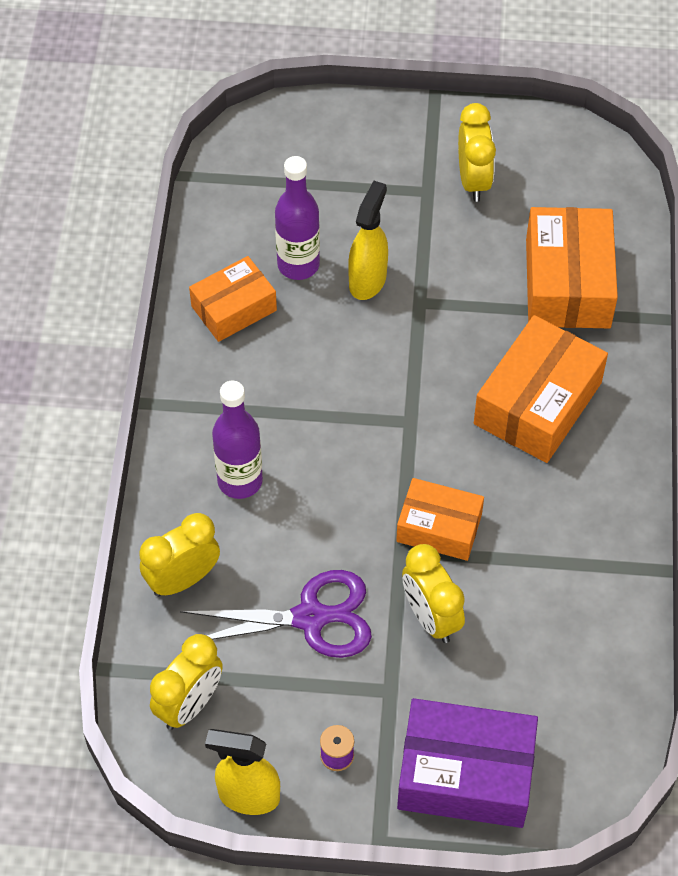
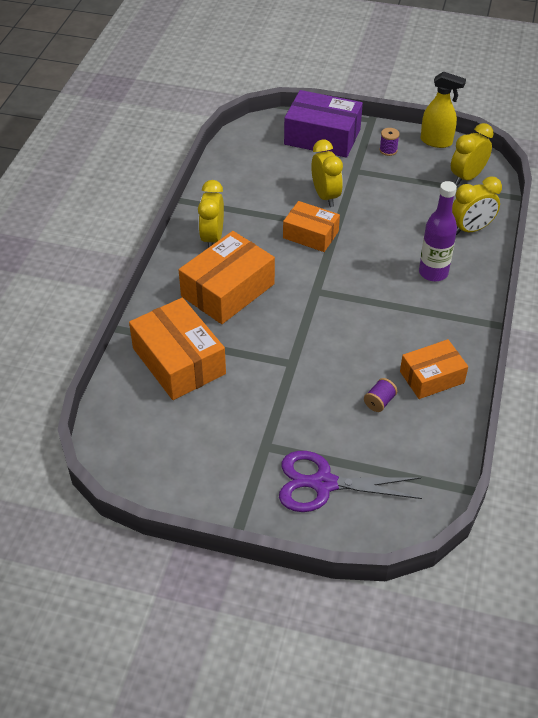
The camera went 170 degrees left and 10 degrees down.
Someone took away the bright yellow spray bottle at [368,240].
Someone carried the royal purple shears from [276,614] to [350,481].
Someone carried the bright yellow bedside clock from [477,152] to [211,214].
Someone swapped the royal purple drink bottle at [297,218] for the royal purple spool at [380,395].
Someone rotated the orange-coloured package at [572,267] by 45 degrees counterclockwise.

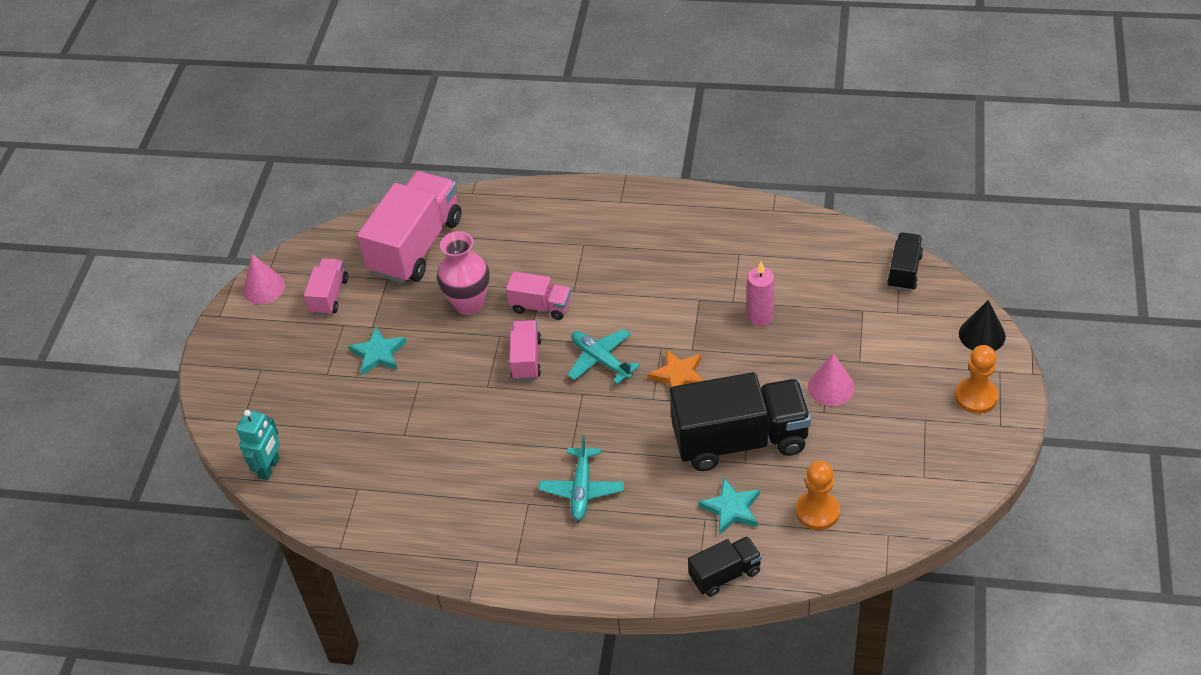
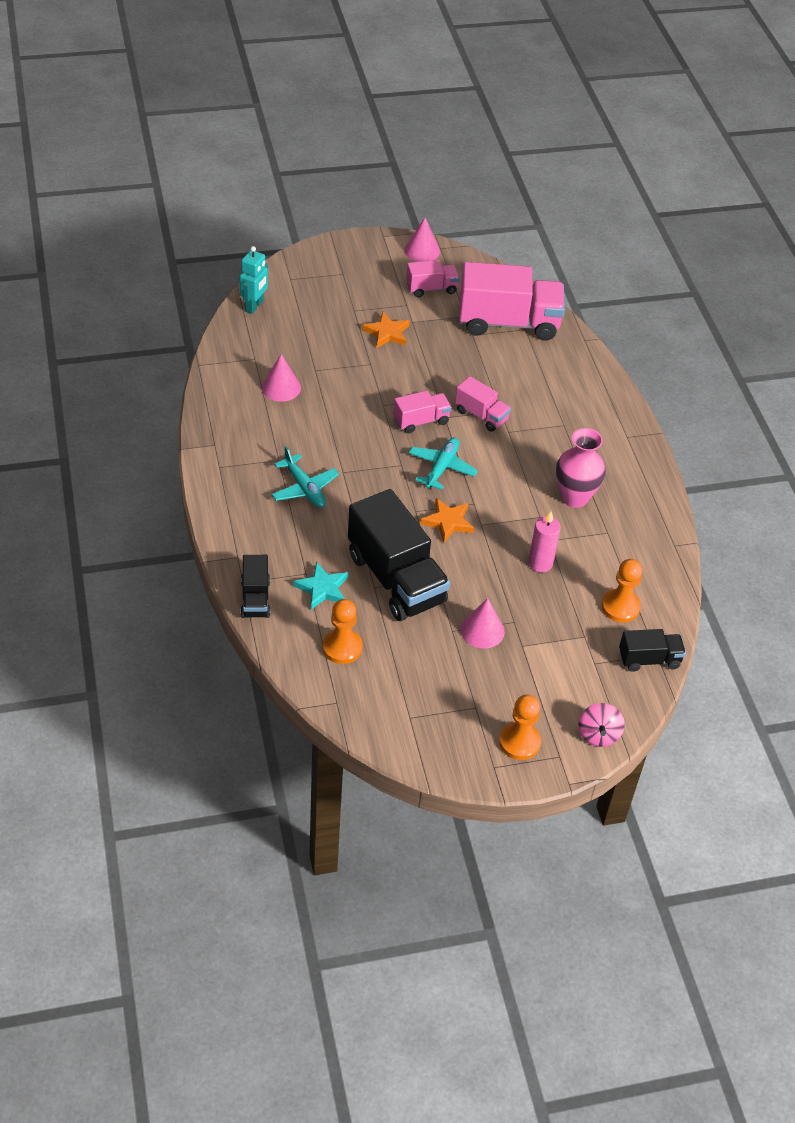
The camera went 60 degrees right and 0 degrees up.
Someone put down the rose-pink cone shape at [281,378].
Someone put down the orange-coloured chess pawn at [621,590].
Someone carried the rose-pink vase from [463,273] to [581,468].
Someone swapped the jet-black cone shape at [982,325] for the rose-pink spinning top at [601,725].
Someone repainted the turquoise five-pointed star at [377,351], which became the orange-coloured five-pointed star at [386,330].
Someone rotated the turquoise robot at [258,445] by 60 degrees counterclockwise.
Someone rotated the rose-pink toy truck at [538,295] by 45 degrees counterclockwise.
Someone rotated the turquoise aeroplane at [581,477] by 105 degrees counterclockwise.
Someone rotated the jet-black toy truck at [725,566] by 45 degrees clockwise.

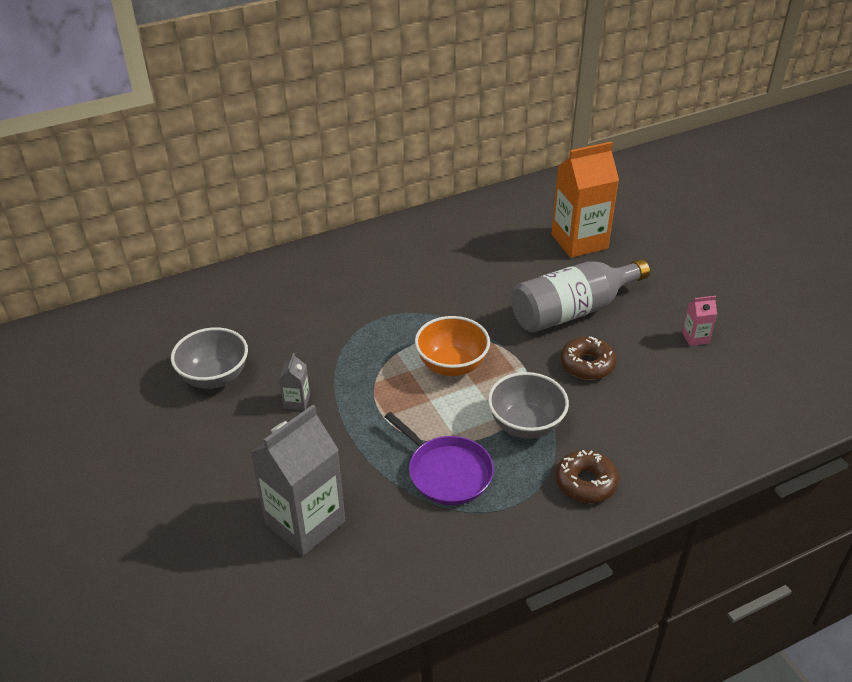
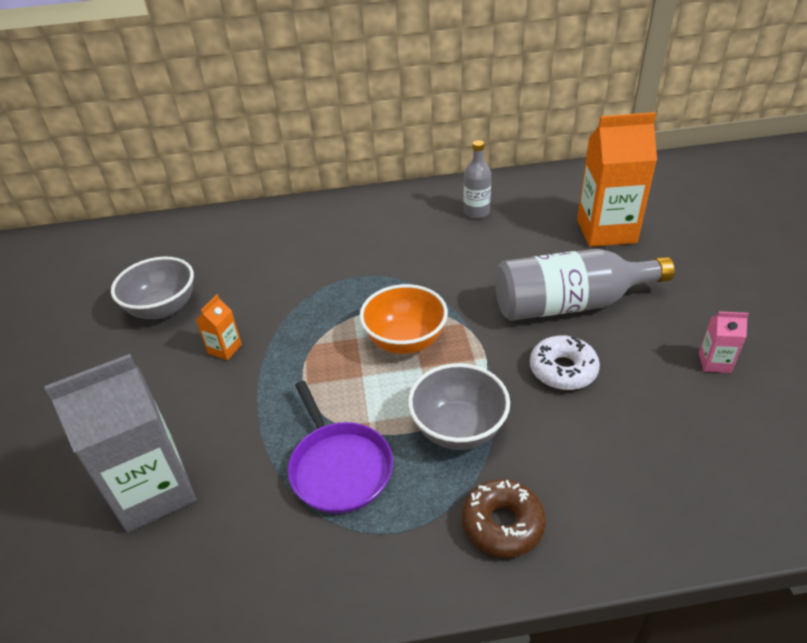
The camera went 20 degrees right and 0 degrees up.
Someone put down the gray drink bottle at [477,179].
Someone repainted the gray juice carton at [294,382], which became the orange-coloured juice carton at [219,327].
Someone repainted the dark brown donut at [588,358], which became the pure white donut at [565,362].

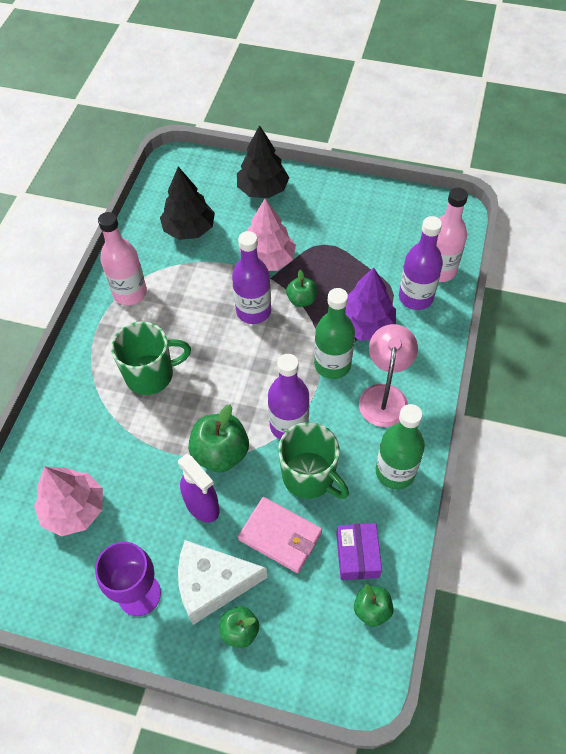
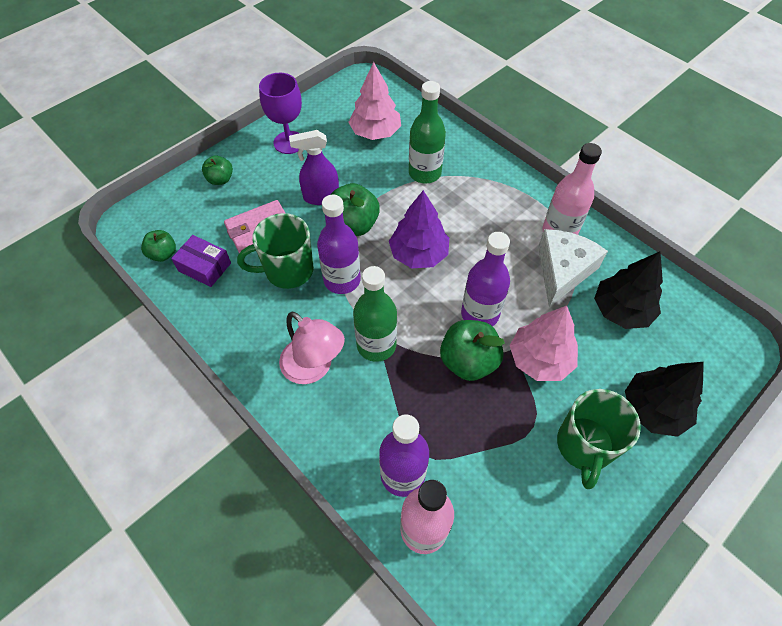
The camera went 120 degrees right and 0 degrees up.
Someone carried the green mug from [151,358] to [599,439].
Someone carried the pure white cheese from [222,582] to [573,268].
Someone carried the royal purple toy tree from [371,304] to [419,229].
Someone carried the green drink bottle from [400,446] to [427,132].
Someone scaled the green apple fruit at [301,288] by 1.69.

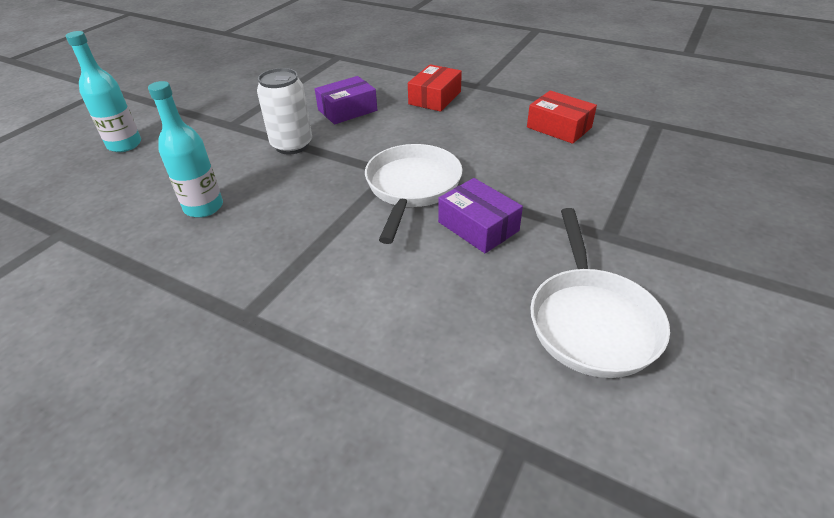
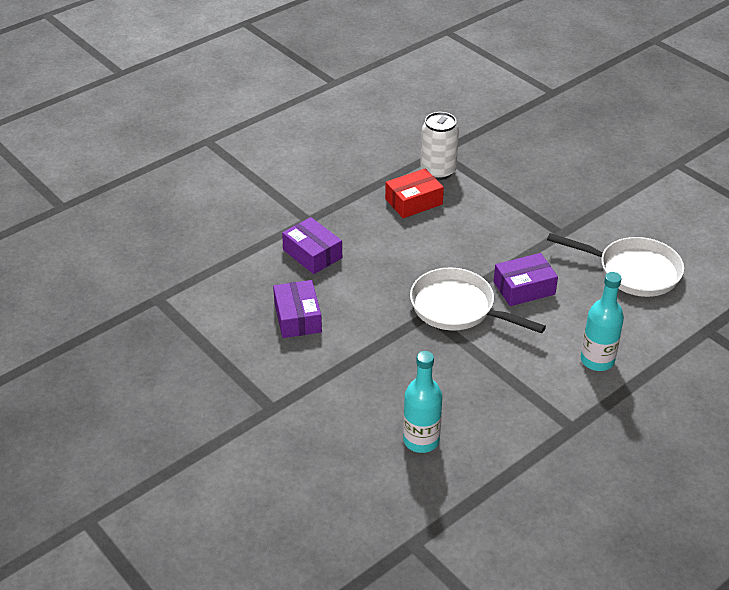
The camera went 70 degrees left and 0 degrees up.
Someone carried the turquoise drink bottle from [103,91] to [602,321].
Someone carried the pure white tin from [284,111] to [439,146].
Someone repainted the scarlet package at [435,88], which became the royal purple package at [312,245].

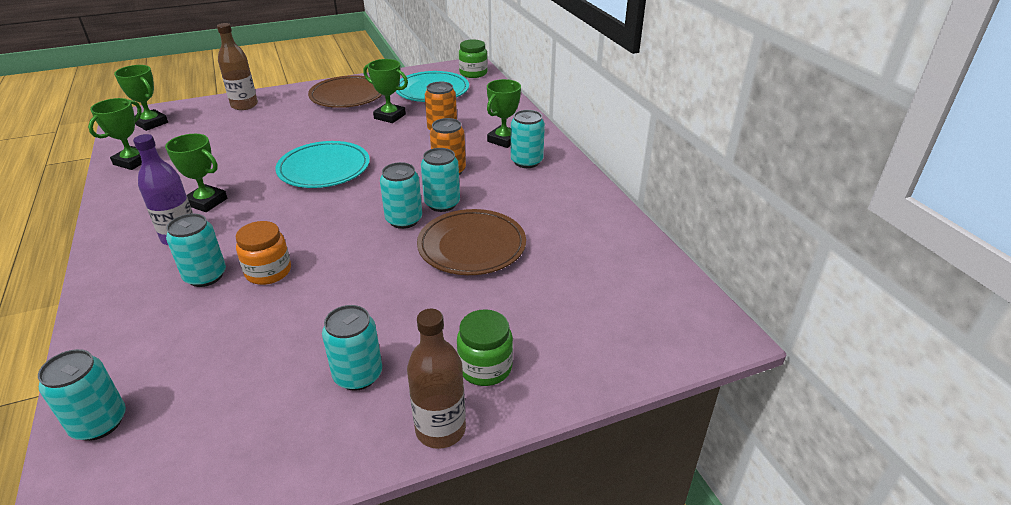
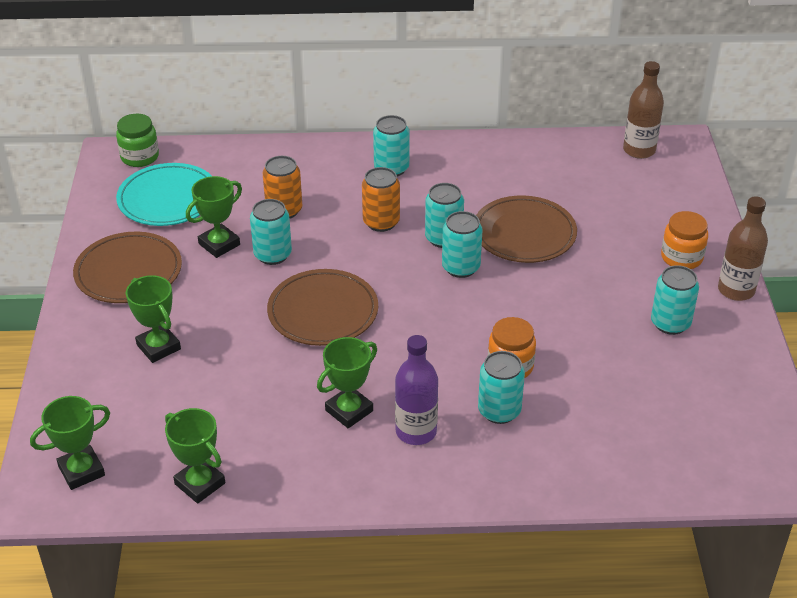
The camera went 70 degrees left and 5 degrees up.
Someone carried the turquoise tin from [82,395] to [271,232].
Someone carried the dark brown drink bottle from [237,66] to [643,110].
Someone carried the green trophy from [504,113] to [153,319].
Someone repainted the turquoise flat dish at [322,164], which became the dark brown flat dish at [322,307].
Someone repainted the green jam jar at [485,347], which became the orange-coloured jam jar at [684,240].

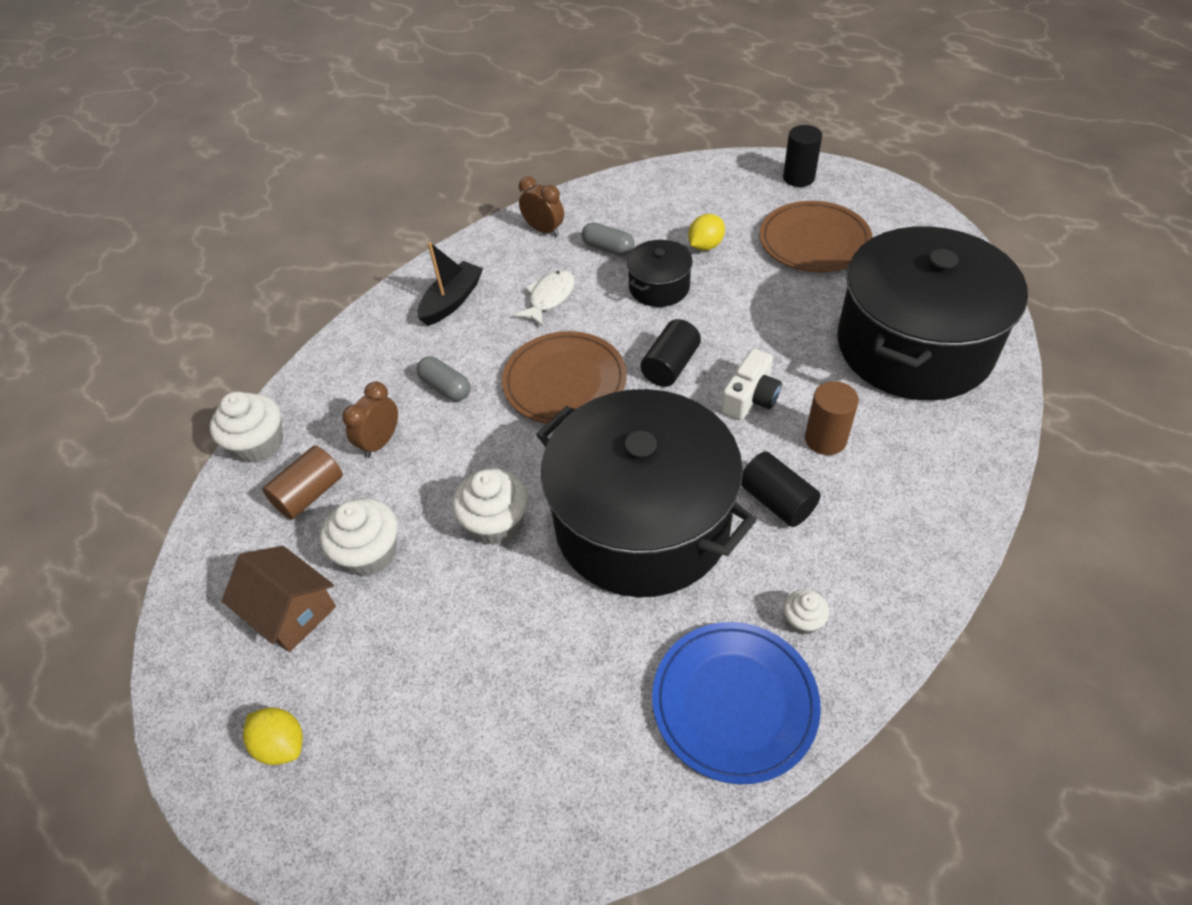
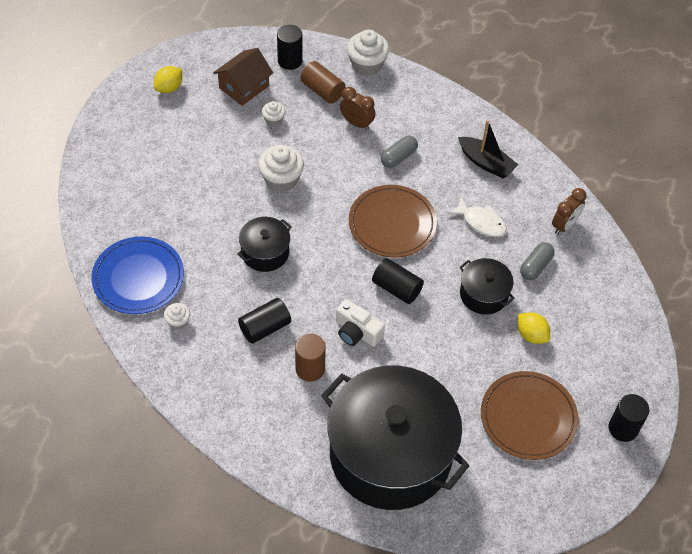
The camera went 90 degrees right and 5 degrees up.
Someone put down the jet-black cylinder shape at [290,47].
Someone scaled the pure white cupcake at [359,537] by 0.54.
Someone scaled the jet-black cooking pot at [646,493] by 0.43.

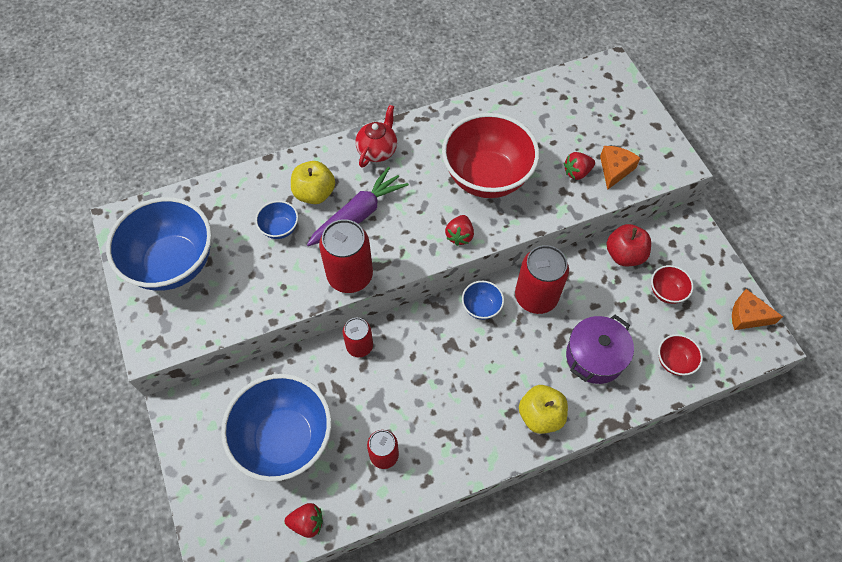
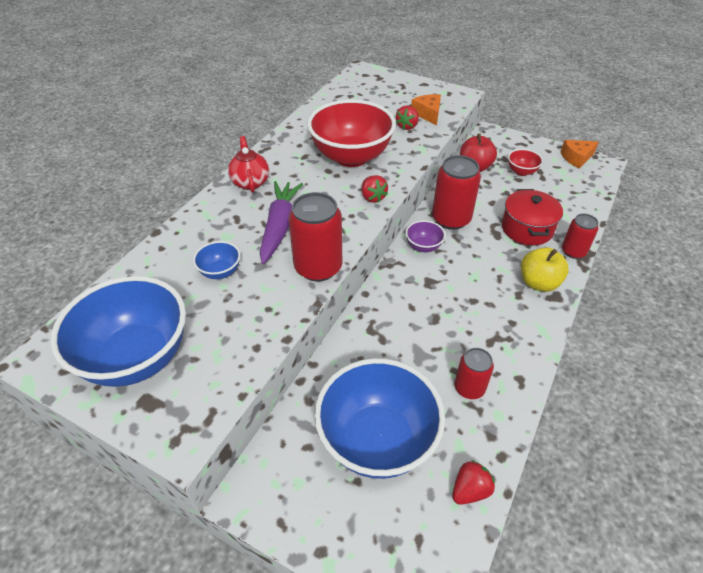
The camera went 40 degrees left and 15 degrees down.
Someone took away the bright yellow apple fruit at [313,182].
Someone took away the scarlet deep dish at [680,355].
Someone carried the scarlet tin from [358,337] to [580,236].
Someone repainted the royal blue deep dish at [483,300], which became the royal purple deep dish at [426,236].
Someone repainted the royal purple cooking pot at [600,349], which became the scarlet cooking pot at [532,217].

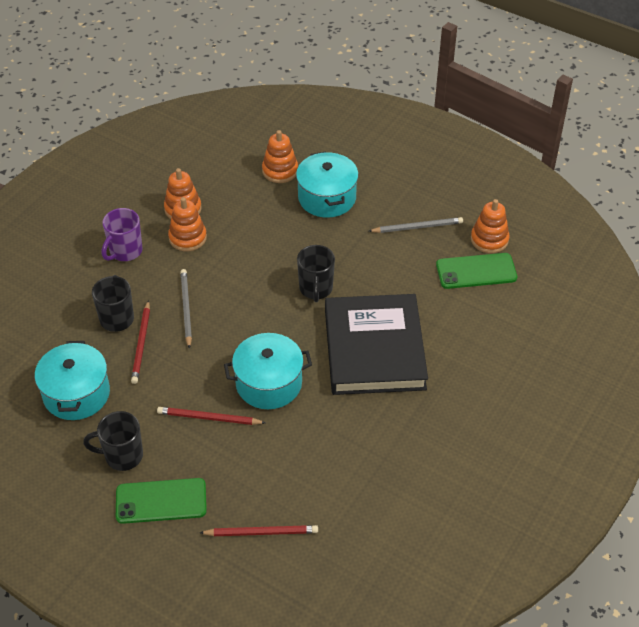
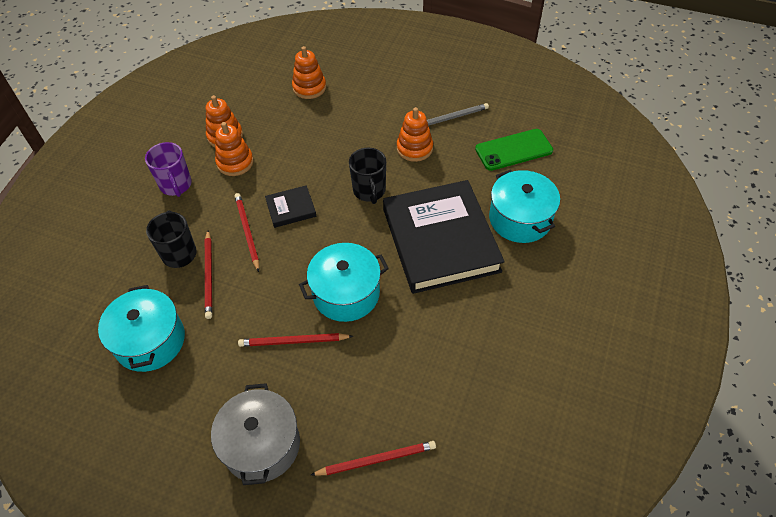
The camera went 10 degrees left and 5 degrees up.
Someone took away the jet-black mug at [113,441].
Someone put down the jet-black hardcover at [290,206].
Someone carried the turquoise cooking pot from [327,185] to [524,206].
Someone carried the orange-coloured ring stacker from [490,226] to [415,134].
Someone swapped the green smartphone at [161,501] for the gray cooking pot at [255,434].
Someone repainted the gray wooden pencil at [186,309], which became the scarlet wooden pencil at [246,232].
Someone rotated the royal purple mug at [122,234] by 45 degrees counterclockwise.

